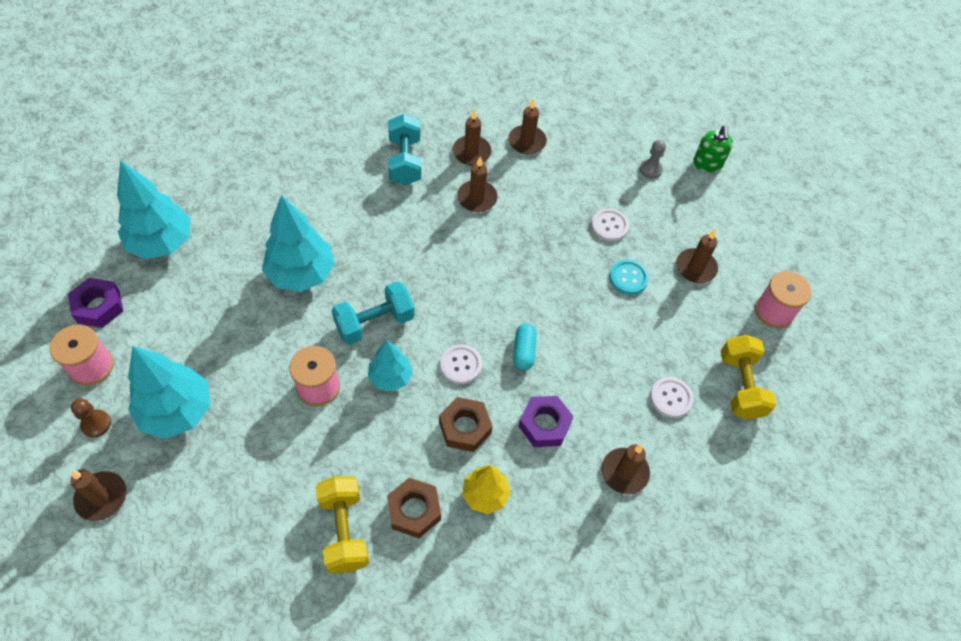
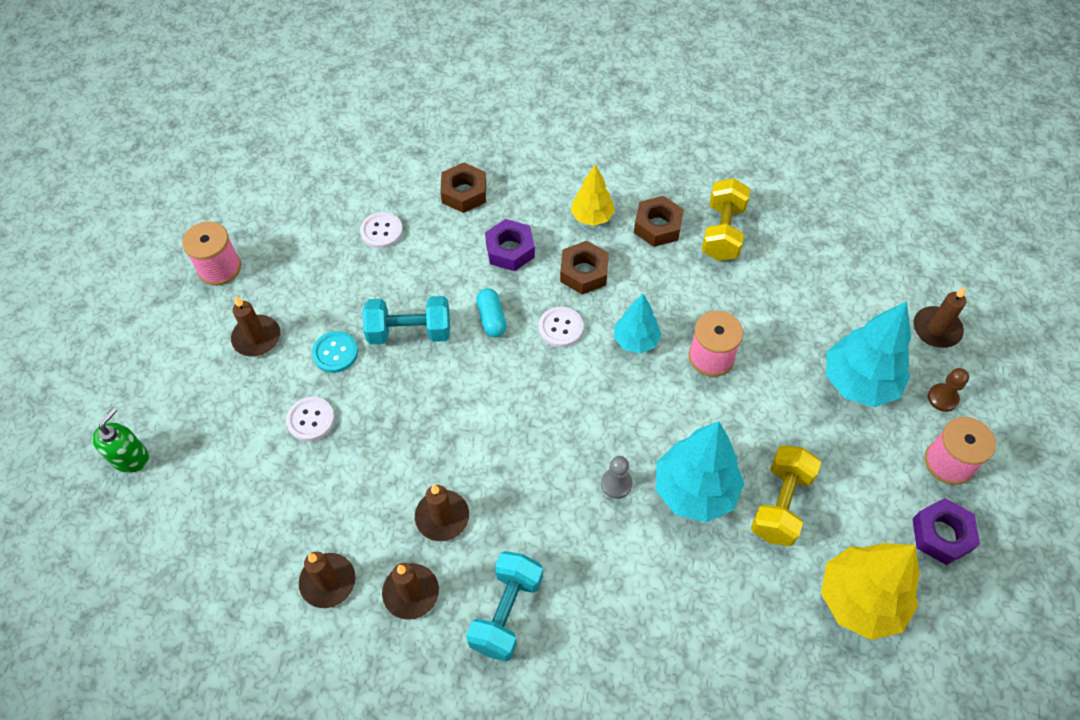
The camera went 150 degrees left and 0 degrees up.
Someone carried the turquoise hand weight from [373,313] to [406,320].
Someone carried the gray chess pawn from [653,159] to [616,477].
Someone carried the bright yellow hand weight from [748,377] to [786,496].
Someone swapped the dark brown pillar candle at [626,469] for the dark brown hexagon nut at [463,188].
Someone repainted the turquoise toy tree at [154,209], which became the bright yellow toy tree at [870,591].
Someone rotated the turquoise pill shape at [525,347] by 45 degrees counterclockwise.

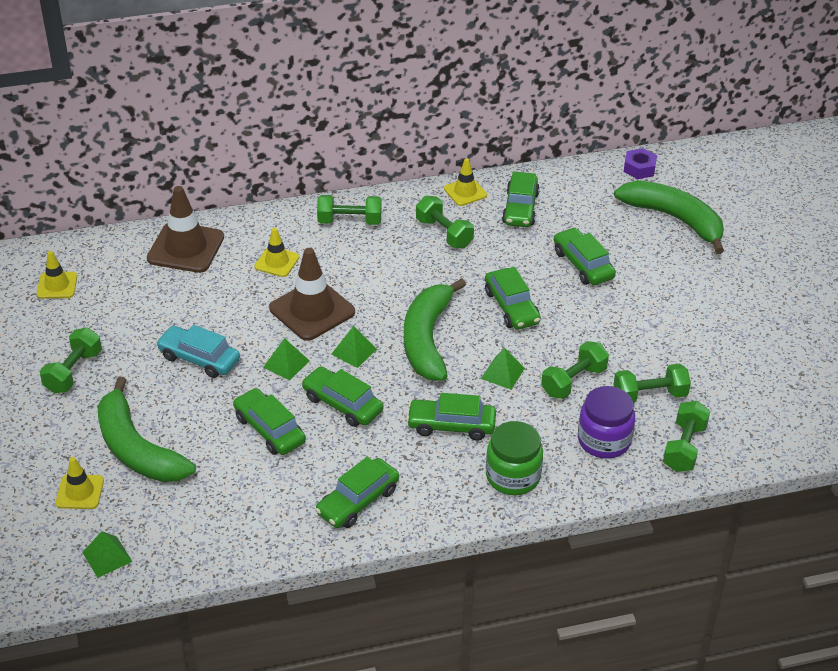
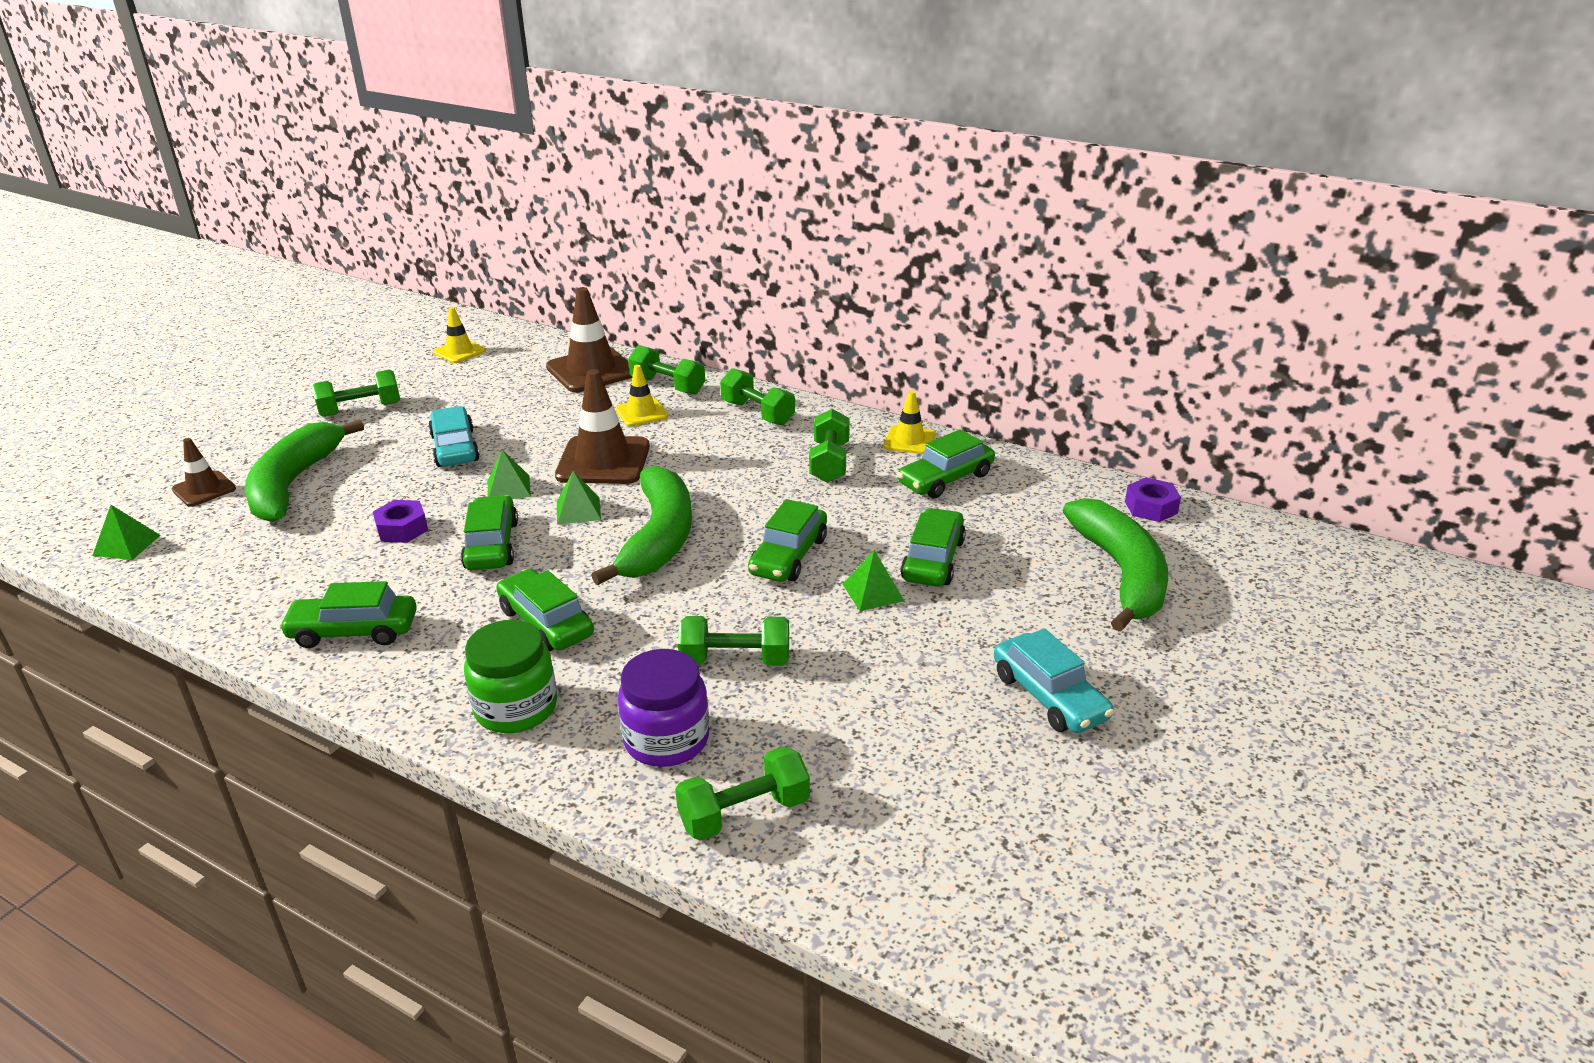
The camera went 45 degrees right and 10 degrees down.
Someone put down the turquoise car at [1054,680].
Someone carried the green solid pyramid from [503,369] to [873,580].
Someone carried the green hand weight from [652,383] to [666,370].
Someone swapped the green car at [269,421] for the royal purple hexagon nut at [400,521].
Someone repainted the bright yellow road cone at [80,483], which became the dark brown road cone at [204,472].
Someone rotated the green banana fruit at [435,329] by 135 degrees clockwise.

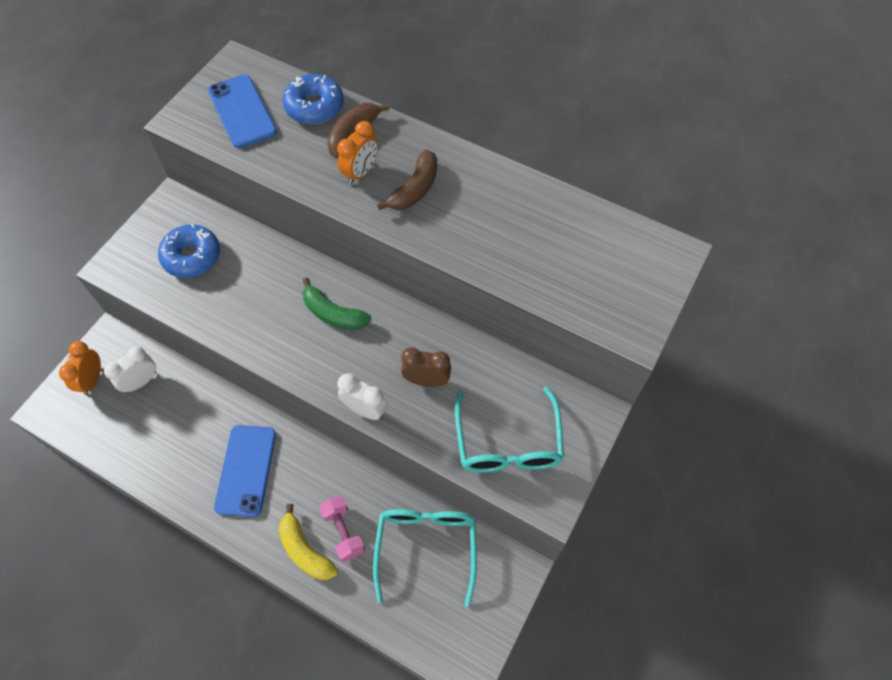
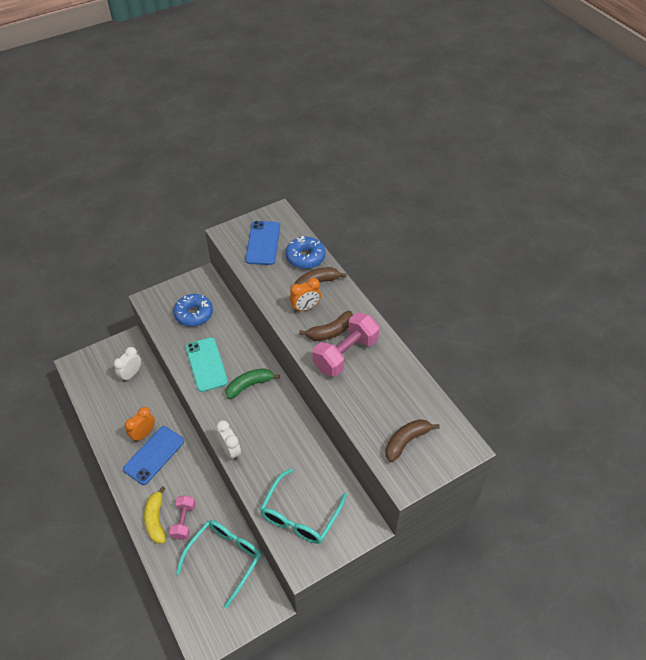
The camera went 30 degrees right and 10 degrees down.
Someone took away the dark brown bedside clock at [426,367].
Someone put down the turquoise smartphone at [207,364].
Someone put down the rose-pink hand weight at [346,344].
Someone put down the dark brown banana fruit at [412,440].
Someone carried the orange-coloured bedside clock from [80,368] to [140,424].
Someone rotated the pure white bedside clock at [130,370] by 45 degrees counterclockwise.
Someone rotated the green banana fruit at [337,303] by 90 degrees clockwise.

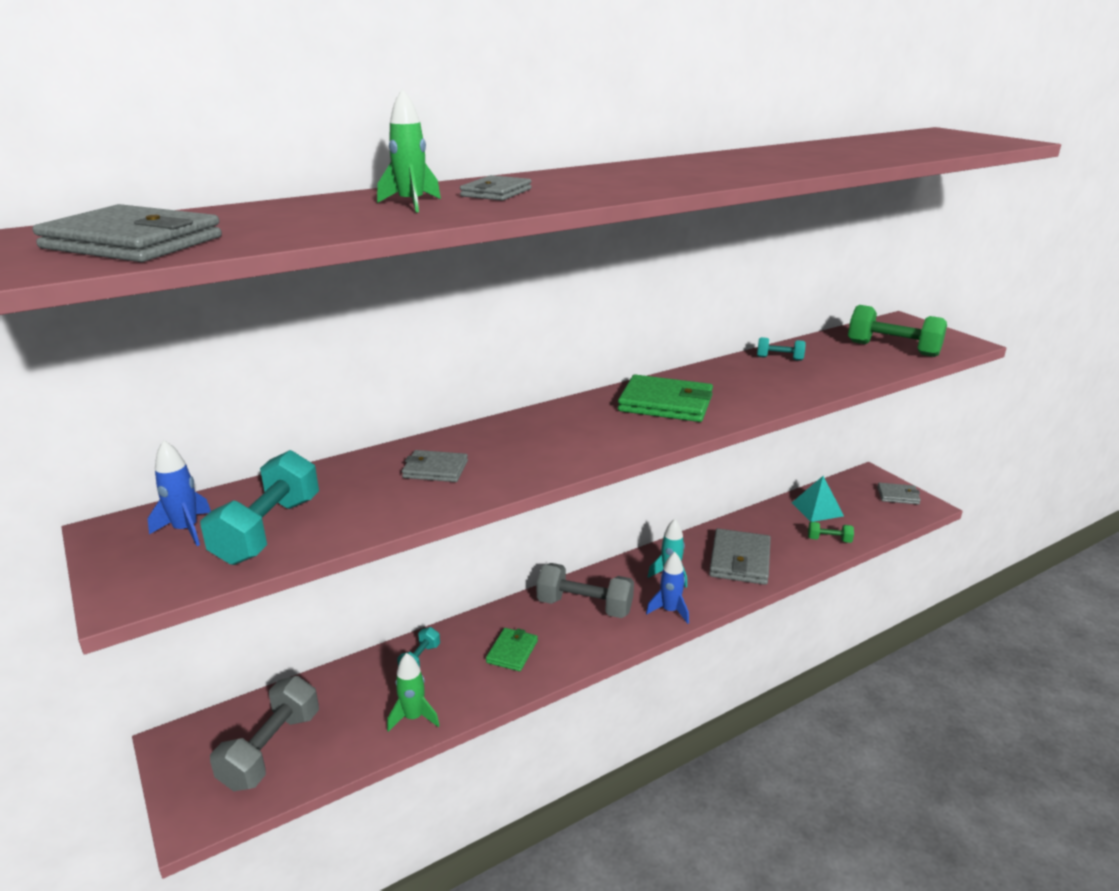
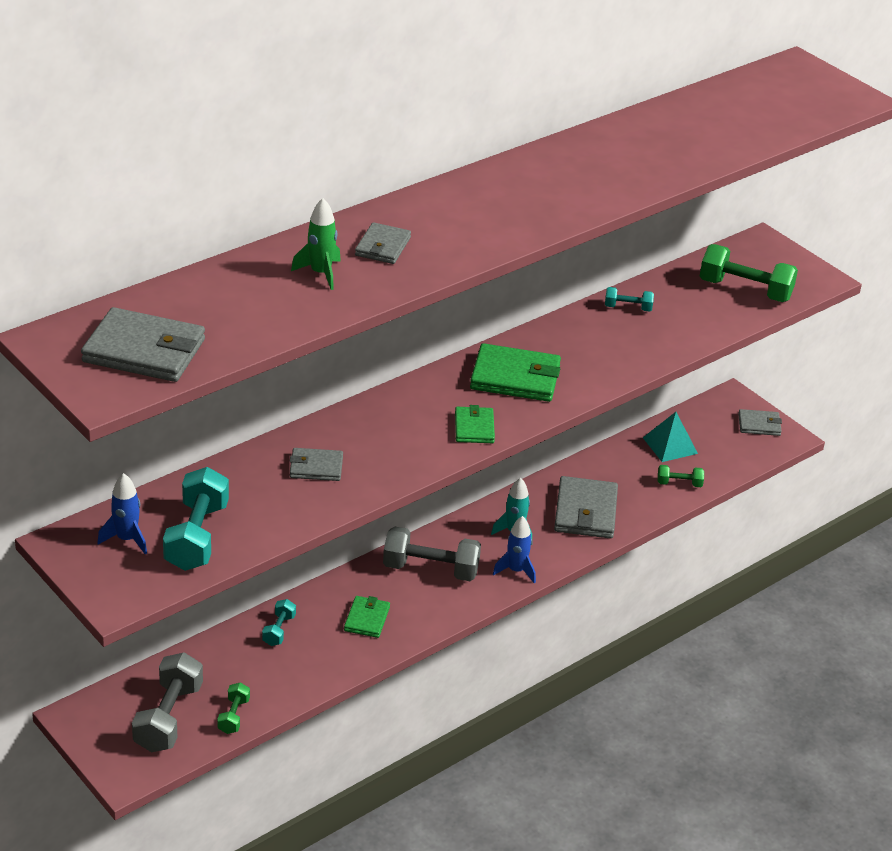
The camera went 10 degrees left and 10 degrees up.
Someone took away the green spaceship at [413,692].
Someone put down the green hand weight at [233,708].
Someone put down the green wallet at [475,424].

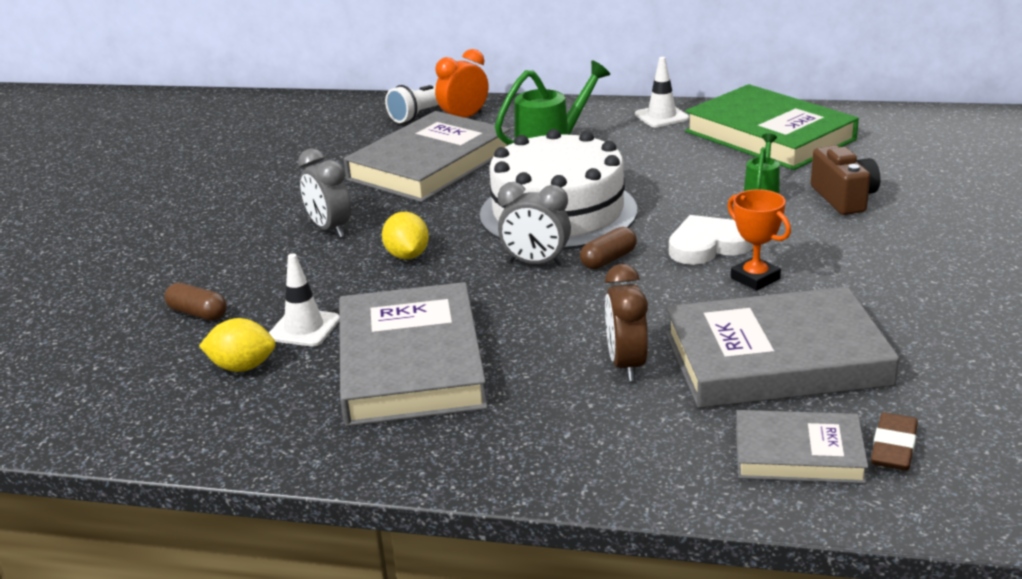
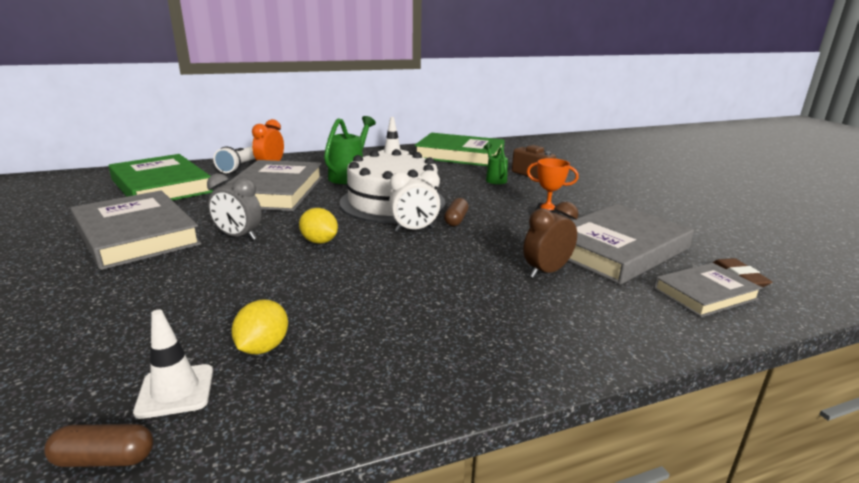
The camera went 35 degrees left and 5 degrees down.
Someone took away the pure white heart shape at [711,240].
Someone put down the green hardcover at [160,177].
Someone carried the dark brown pill shape from [196,302] to [98,445].
Someone carried the pure white road cone from [304,300] to [173,364].
Someone carried the gray hardcover from [413,354] to [136,230].
Someone repainted the gray bedside clock at [534,224], which became the pure white bedside clock at [414,201].
Someone rotated the bright yellow citrus fruit at [237,345] by 45 degrees counterclockwise.
Someone rotated the dark brown bedside clock at [626,322] by 90 degrees clockwise.

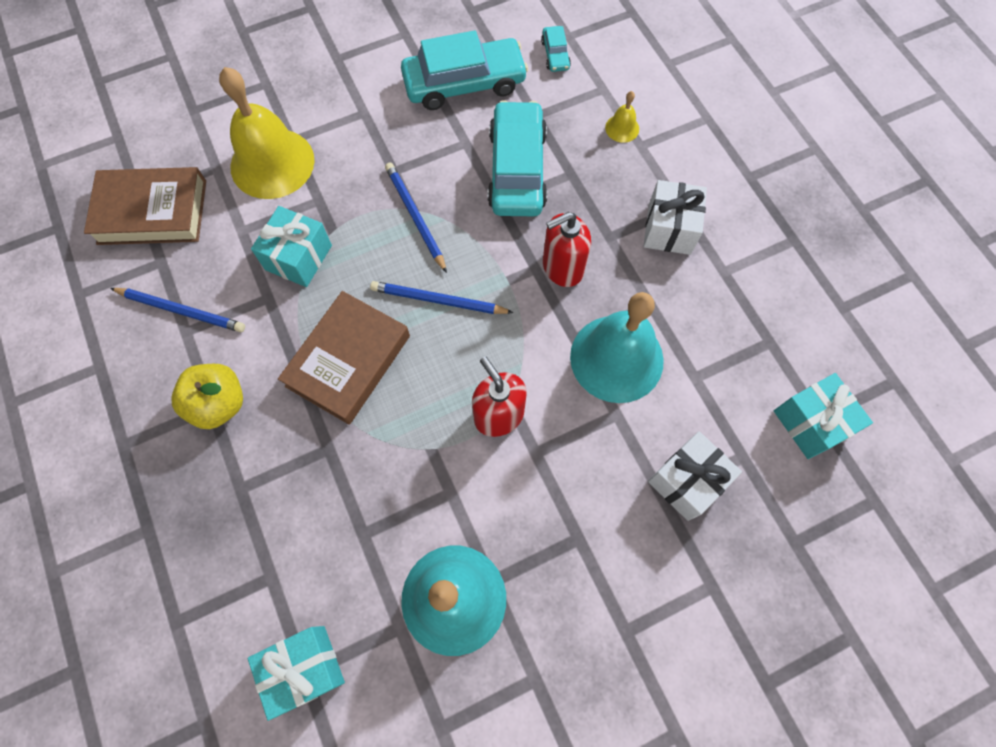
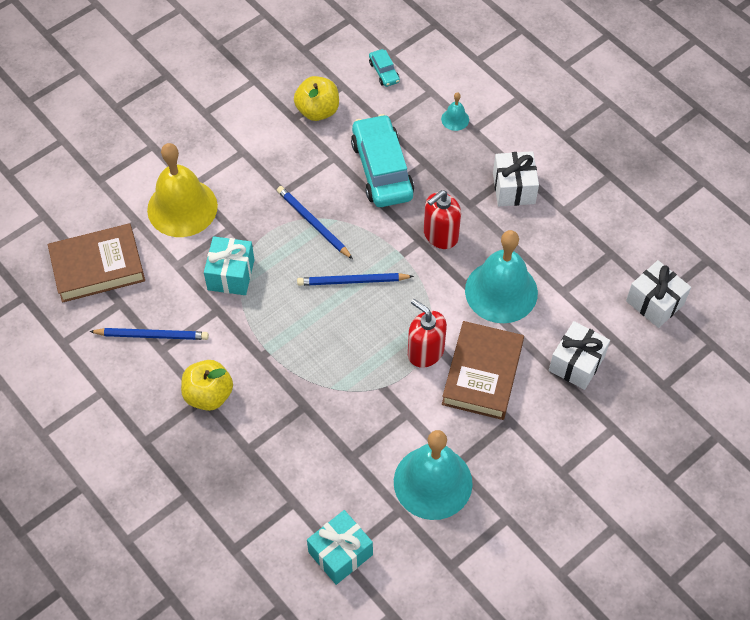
The camera went 15 degrees left and 10 degrees down.
Someone carried the dark brown hardcover from [344,358] to [483,370].
Someone swapped the turquoise car at [464,70] for the bright yellow apple fruit at [316,98].
Someone repainted the bright yellow hand bell at [622,117], which became the turquoise hand bell at [455,111].
Someone repainted the turquoise present at [823,416], which became the pure white present at [658,294].

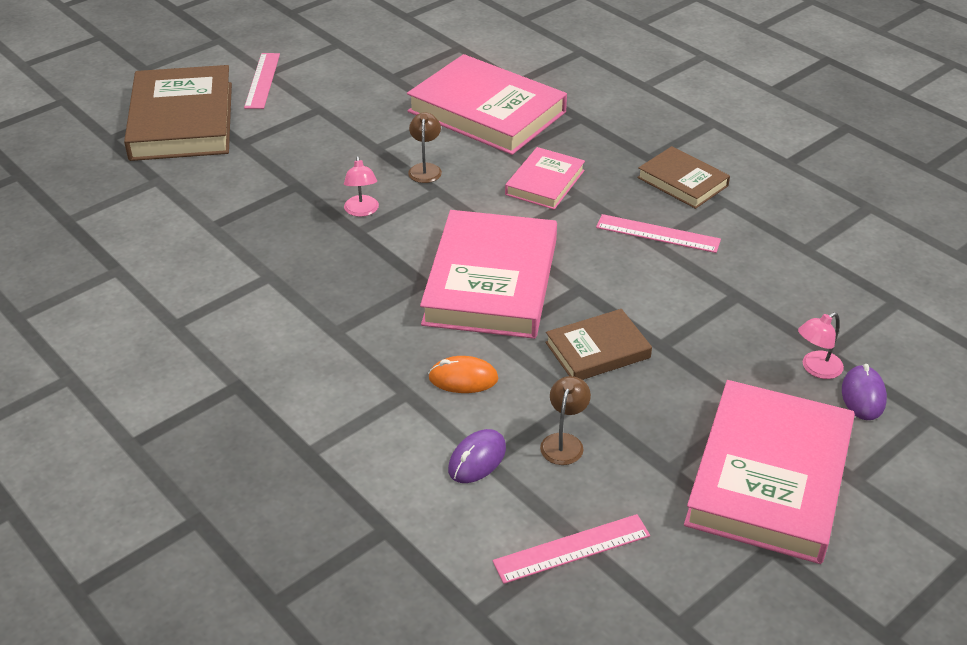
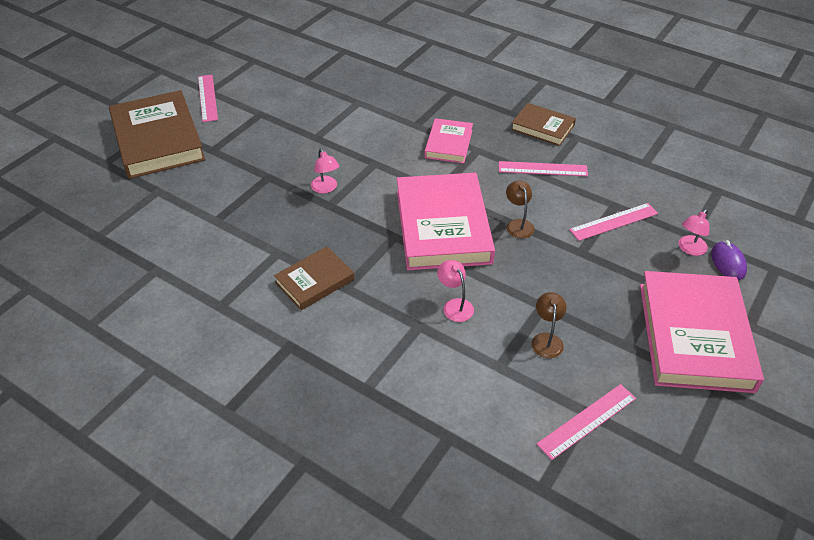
The camera went 15 degrees left and 5 degrees up.
Someone took away the rose-pink hardcover at [487,104].
Someone took away the royal purple PC mouse at [477,456].
Someone put down the rose-pink straightedge at [613,222].
Someone carried the dark brown reading lamp from [425,147] to [520,209].
Someone carried the dark brown hardcover from [598,344] to [314,278].
Someone swapped the orange-coloured PC mouse at [463,374] for the rose-pink reading lamp at [455,291].

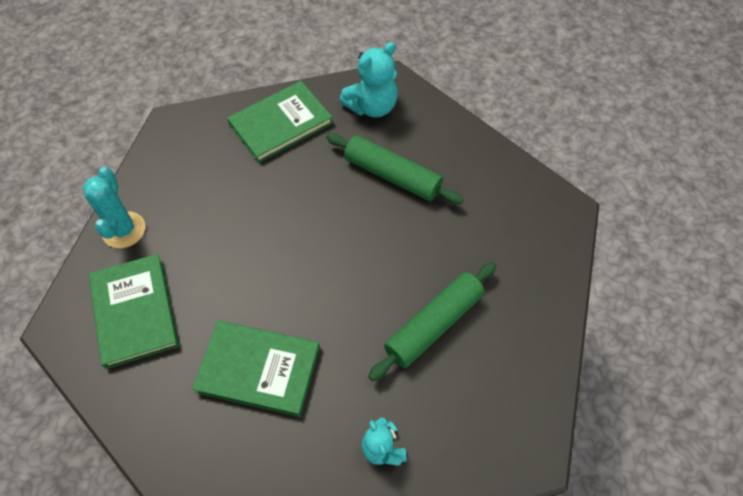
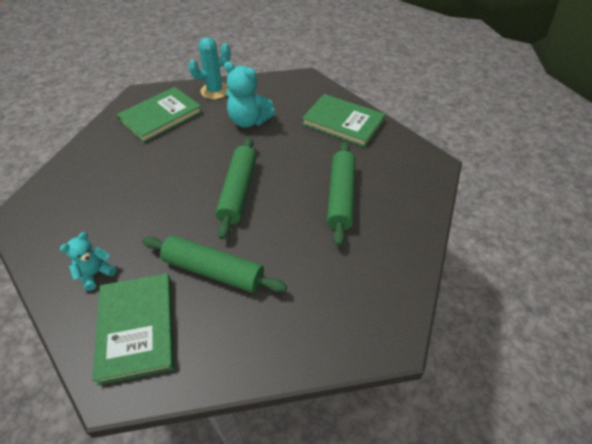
The camera went 65 degrees right and 10 degrees down.
Someone put down the green rolling pin at [236,188].
Someone carried the green hardcover from [256,369] to [133,329].
Someone carried the turquoise teddy from [368,80] to [249,95].

